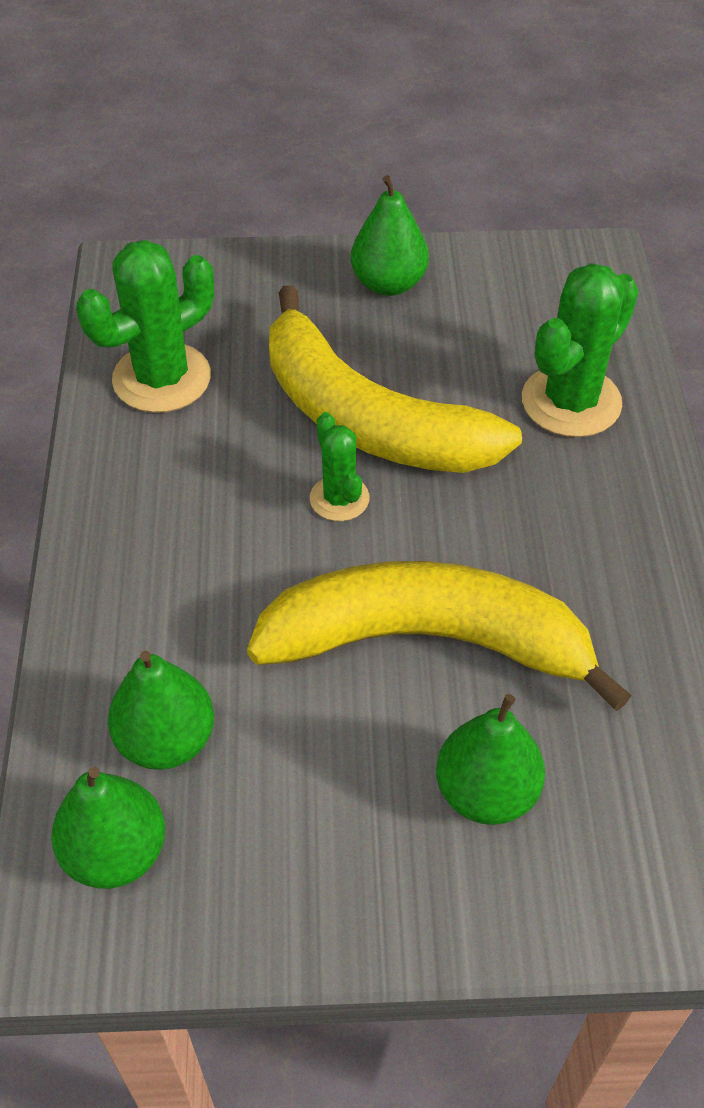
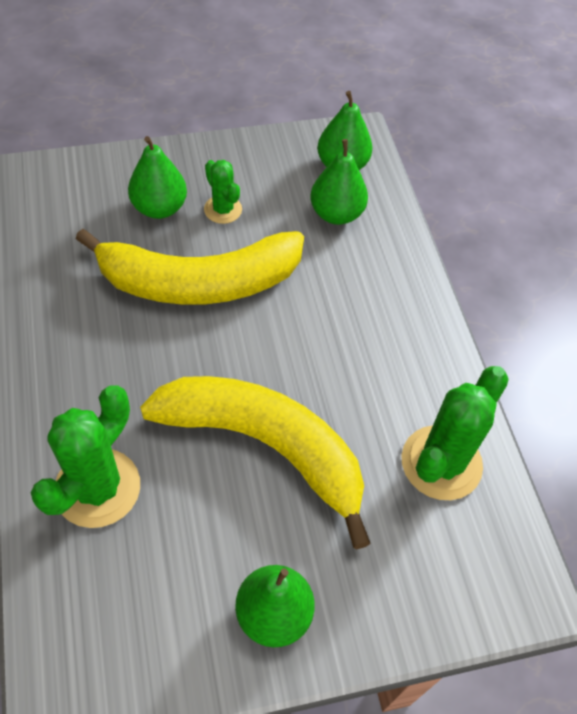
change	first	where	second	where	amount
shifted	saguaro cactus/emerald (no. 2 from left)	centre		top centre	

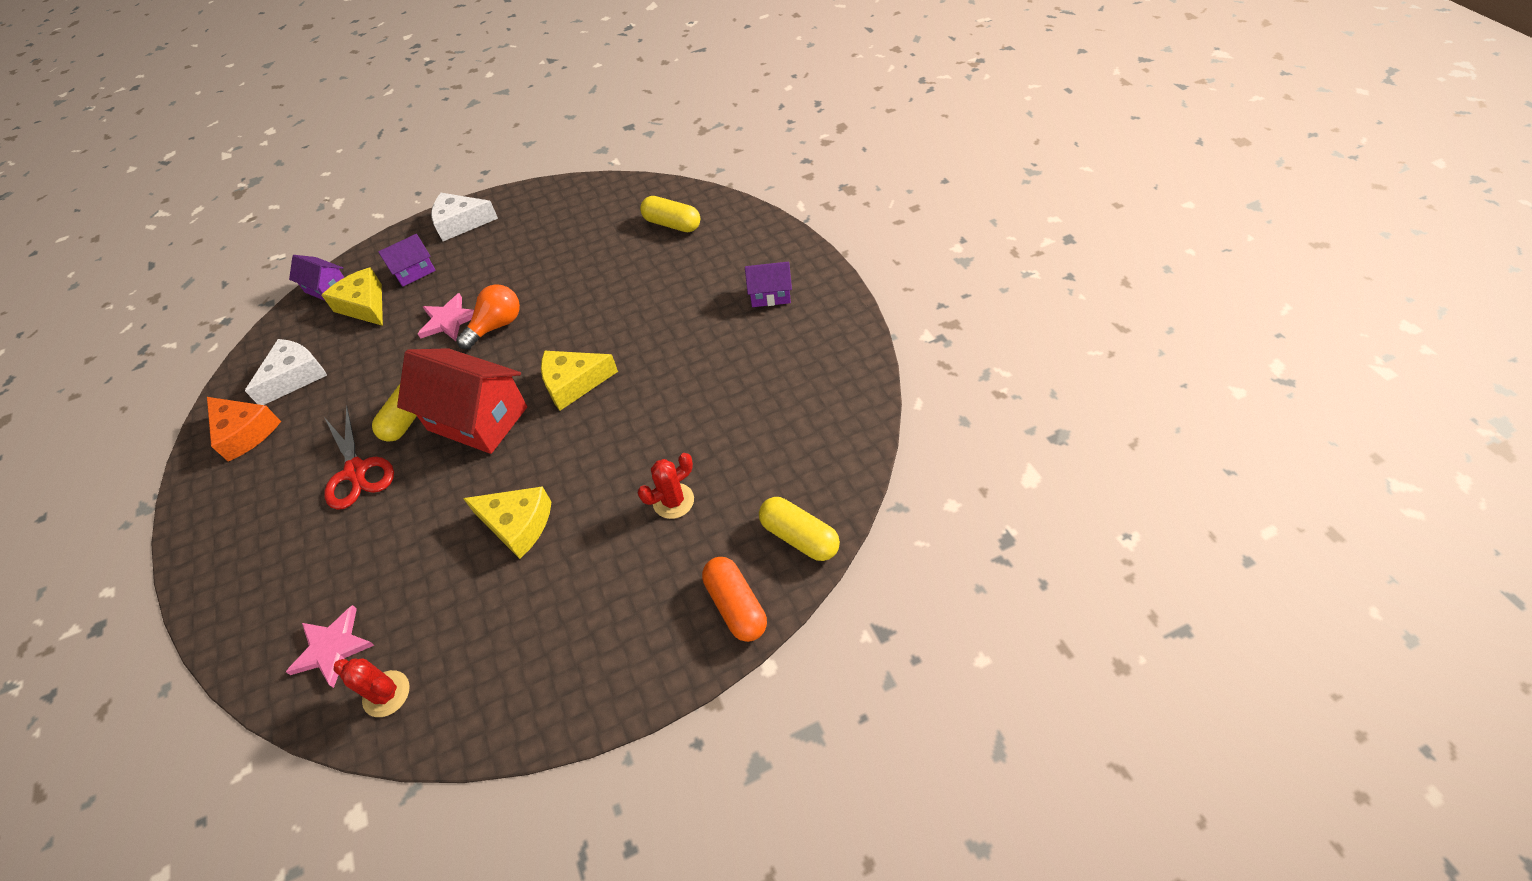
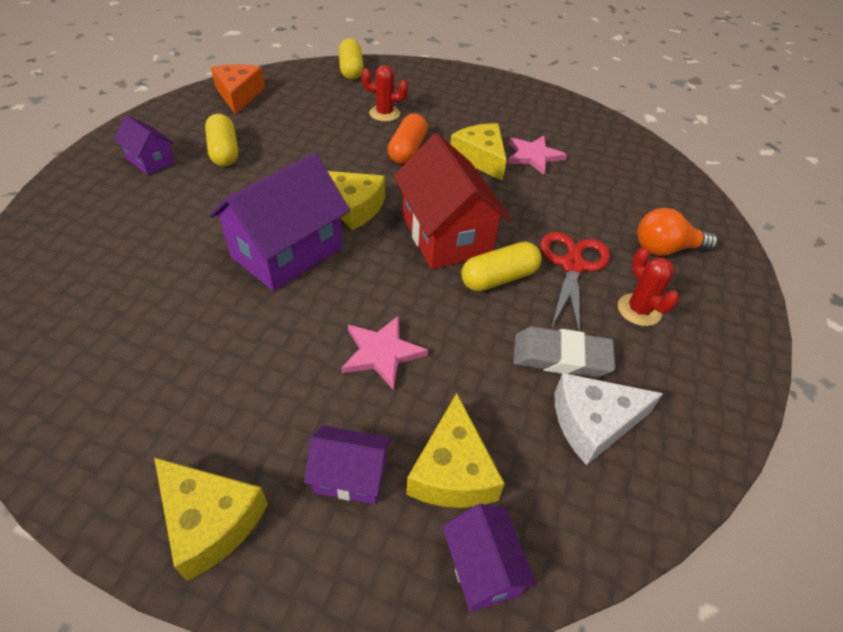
change	first	where	second	where	amount
new			house/royal purple (no. 2 from left)	middle left	
new			gum eraser/grey	middle right	
shifted	piece of cheese/bright orange	middle left		top left	
shifted	five-pointed star/rose-pink (no. 1 from left in the first image)	bottom left	five-pointed star/rose-pink (no. 2 from left)	top centre	
shifted	saguaro cactus/crimson (no. 1 from left in the first image)	bottom left	saguaro cactus/crimson (no. 2 from left)	middle right	
shifted	light bulb/bright orange	middle left		middle right	
shifted	pill/bright yellow (no. 2 from left in the first image)	top centre	pill/bright yellow (no. 1 from left)	top left	
shifted	pill/bright orange	bottom centre		top centre	
repainted	piece of cheese/snow-white (no. 2 from left)	top left	piece of cheese/bright yellow (no. 1 from left)	bottom left	

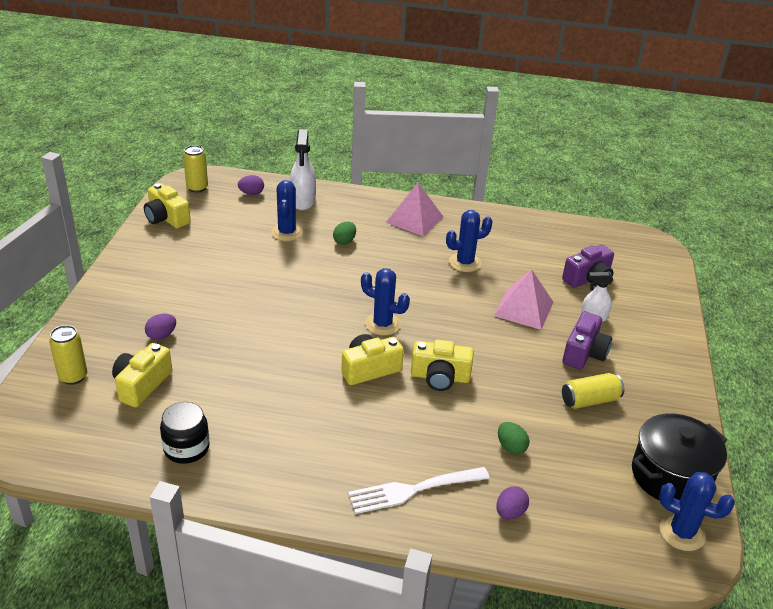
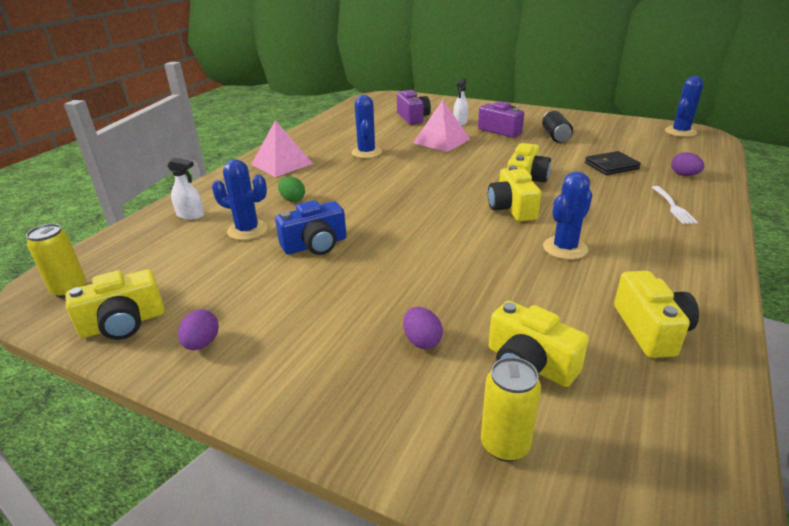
change	first	where	second	where	amount
gone	pot/black	bottom right			
new			compact camera/royal blue	centre	
shifted	toy egg/royal purple (no. 2 from left in the first image)	top left	toy egg/royal purple (no. 1 from left)	middle left	
shifted	saguaro cactus/royal blue (no. 2 from left in the first image)	centre	saguaro cactus/royal blue (no. 3 from left)	middle right	
swapped	jam jar/black	bottom left	compact camera/bright yellow (no. 5 from left)	middle right	
swapped	toy egg/emerald (no. 2 from left)	bottom centre	wallet/black	top right	
repainted	can/bright yellow (no. 3 from left)	middle right	can/black	top right	
scaled	spray bottle/snow-white (no. 1 from left)	top centre		middle left	x0.62
scaled	fork/snow-white	bottom centre		middle right	x0.62

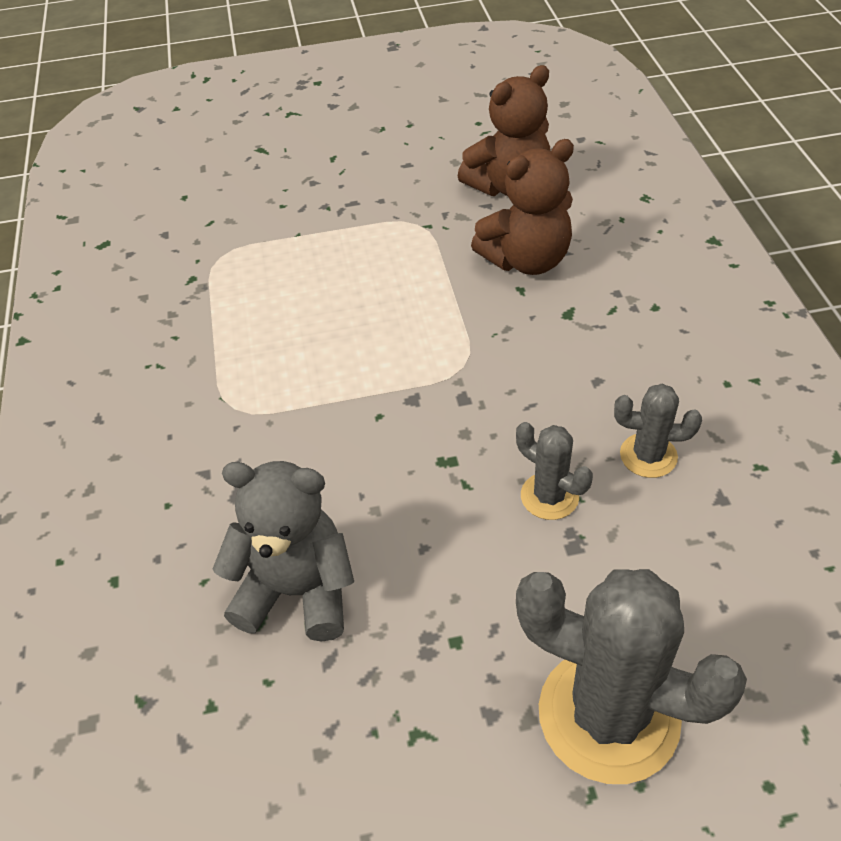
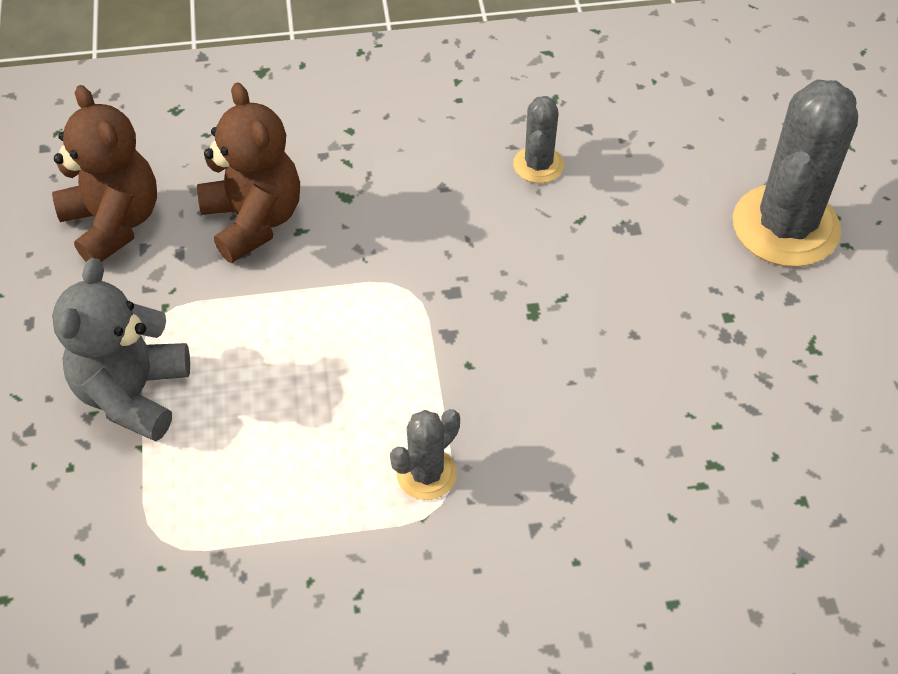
change	first	where	second	where	amount
shifted	teddy/grey	centre		middle left	
shifted	saguaro cactus/grey (no. 1 from left)	centre		bottom centre	

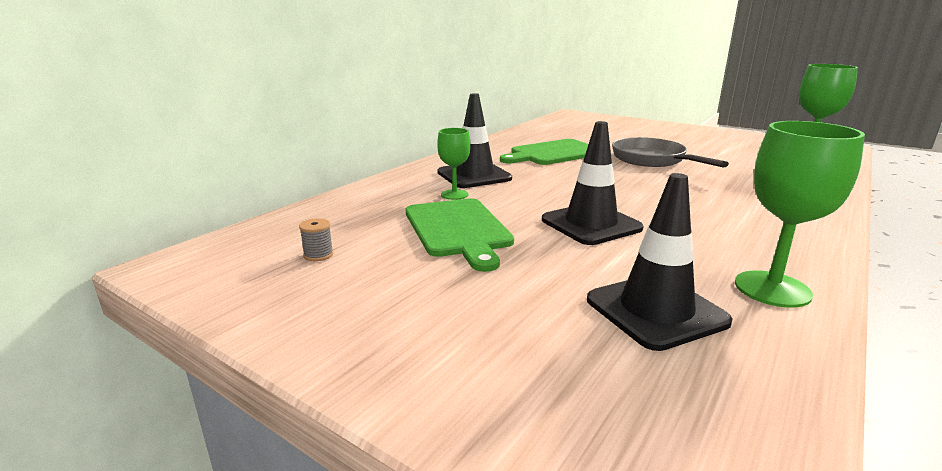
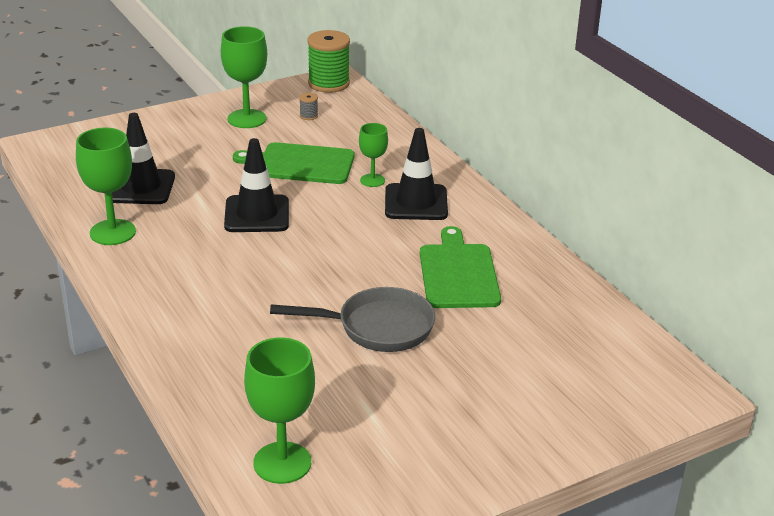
change	first	where	second	where	amount
new			wine glass/emerald (no. 2 from left)	top left	
new			spool/emerald	top centre	

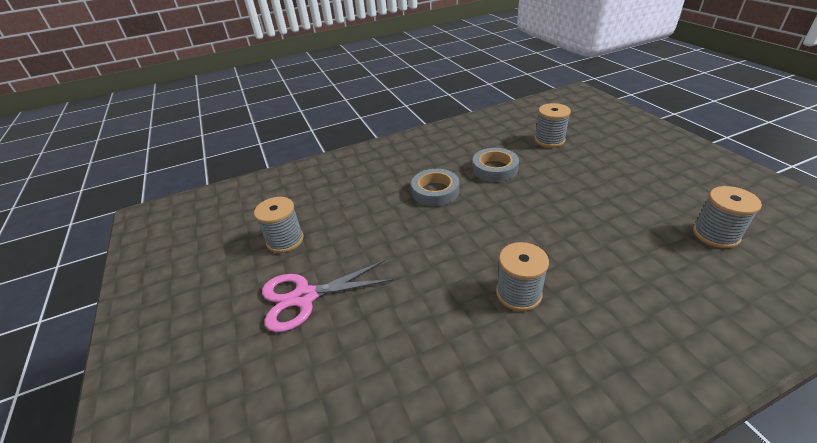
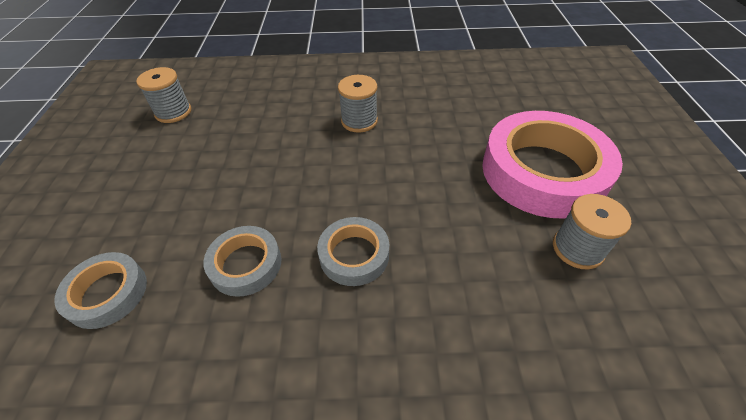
change	first	where	second	where	amount
swapped	scissors/rose-pink	bottom centre	sticky tape/rose-pink	middle right	
swapped	spool/grey (no. 3 from left)	top right	sticky tape/grey (no. 1 from left)	bottom left	

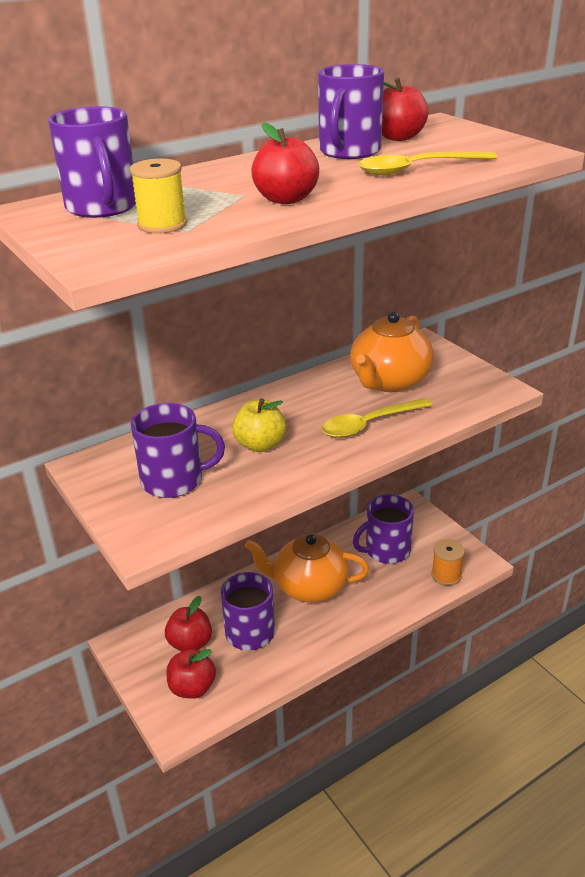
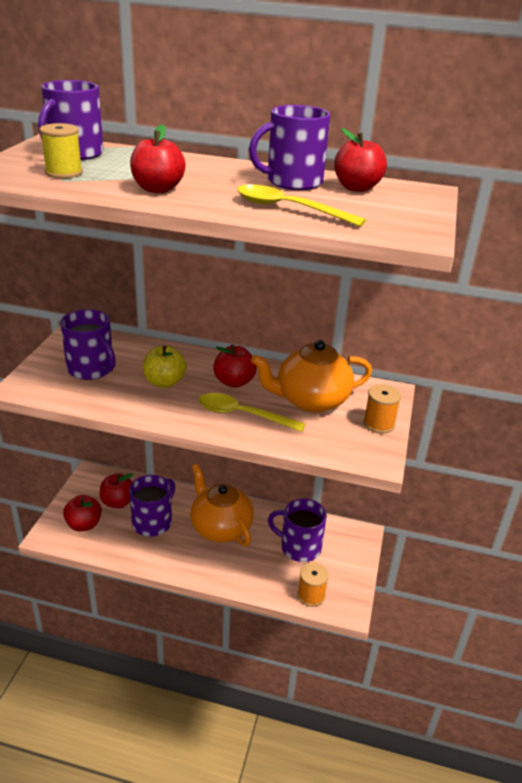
change	first	where	second	where	amount
new			toy apple/crimson (no. 4 from left)	centre	
new			spool/bright orange (no. 2 from left)	middle right	

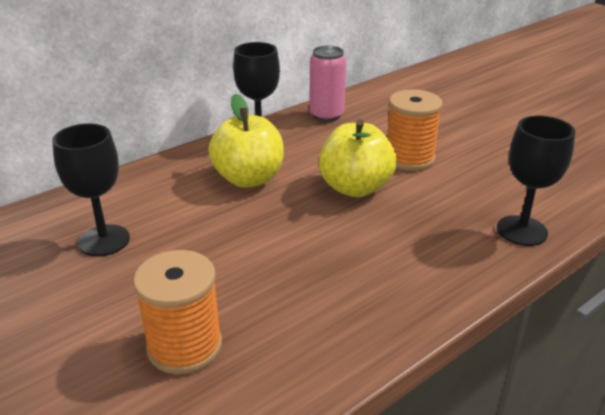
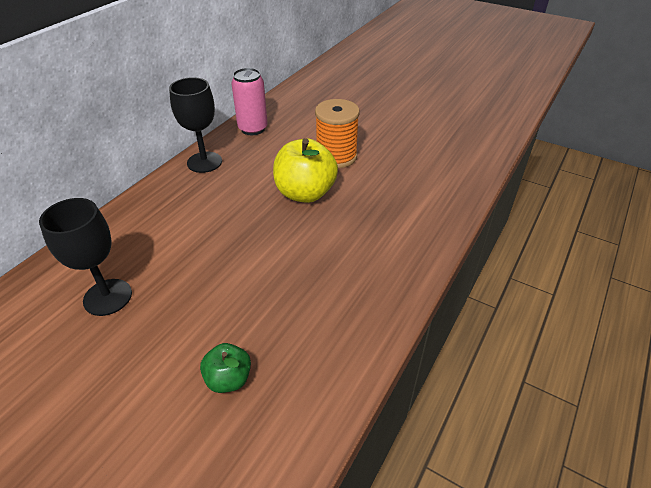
change	first	where	second	where	amount
gone	toy apple/bright yellow (no. 1 from left)	centre			
gone	wine glass/black (no. 3 from left)	middle right			
swapped	spool/bright orange (no. 1 from left)	bottom left	toy apple/emerald	bottom centre	

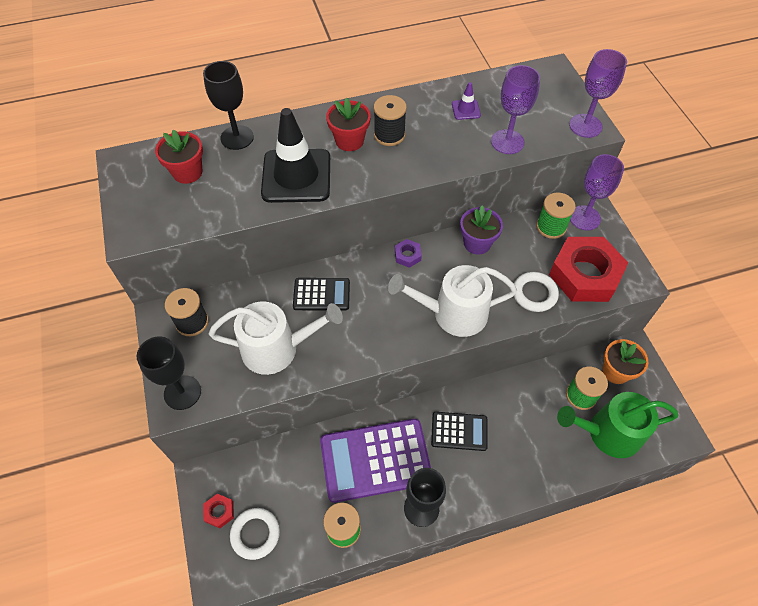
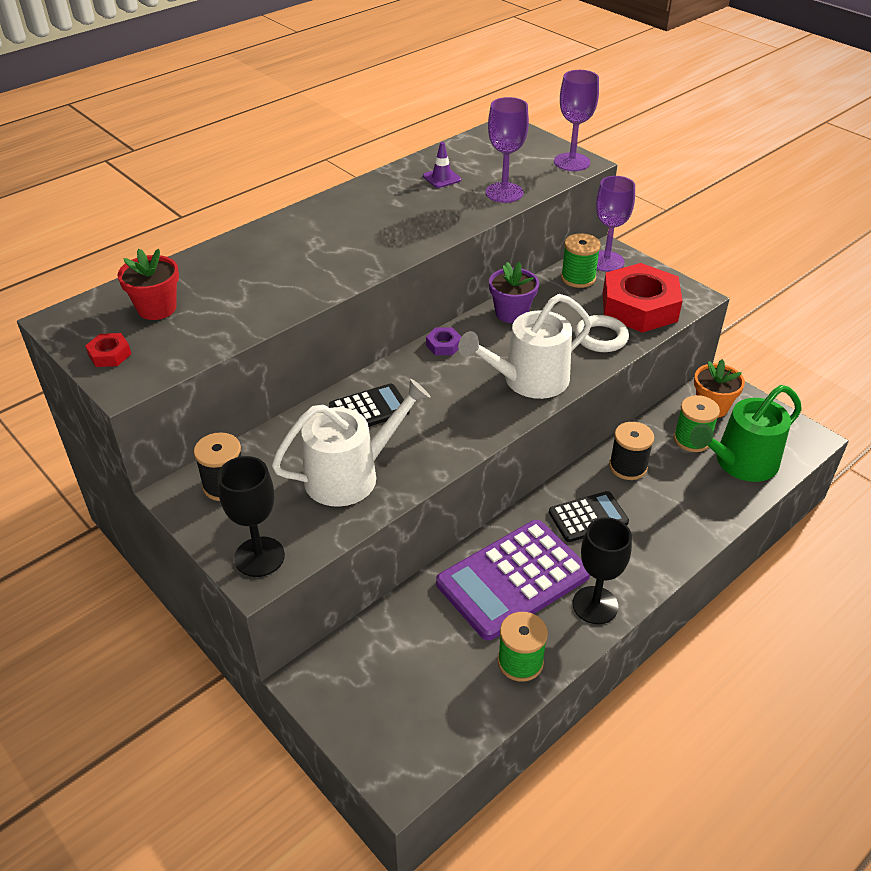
change	first	where	second	where	amount
gone	wine glass/black (no. 2 from left)	top left			
gone	ring/snow-white (no. 1 from left)	bottom centre			
gone	safety cone/black	top centre			
gone	potted plant/crimson (no. 2 from left)	top centre			
shifted	hex nut/crimson (no. 1 from left)	bottom left		middle left	
shifted	spool/black (no. 2 from left)	top centre		middle right	

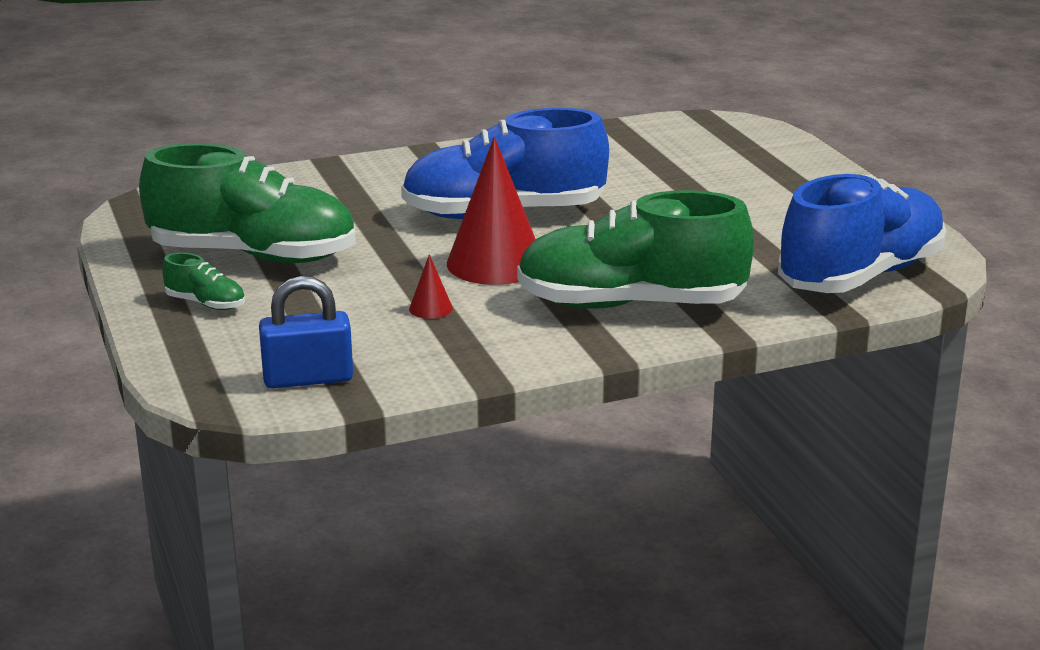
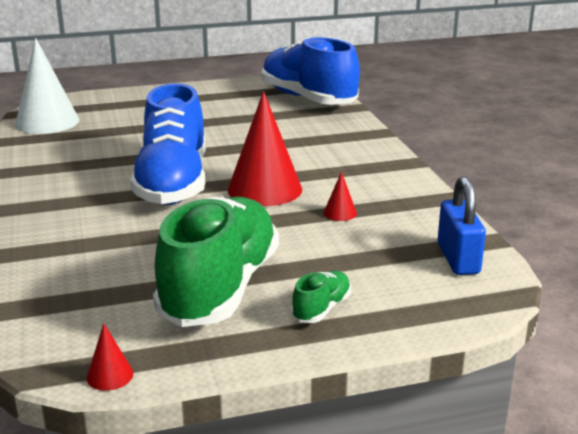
change	first	where	second	where	amount
gone	lace-up shoe/emerald (no. 3 from left)	centre			
new			cone/snow-white	top left	
new			cone/crimson (no. 1 from left)	bottom left	

